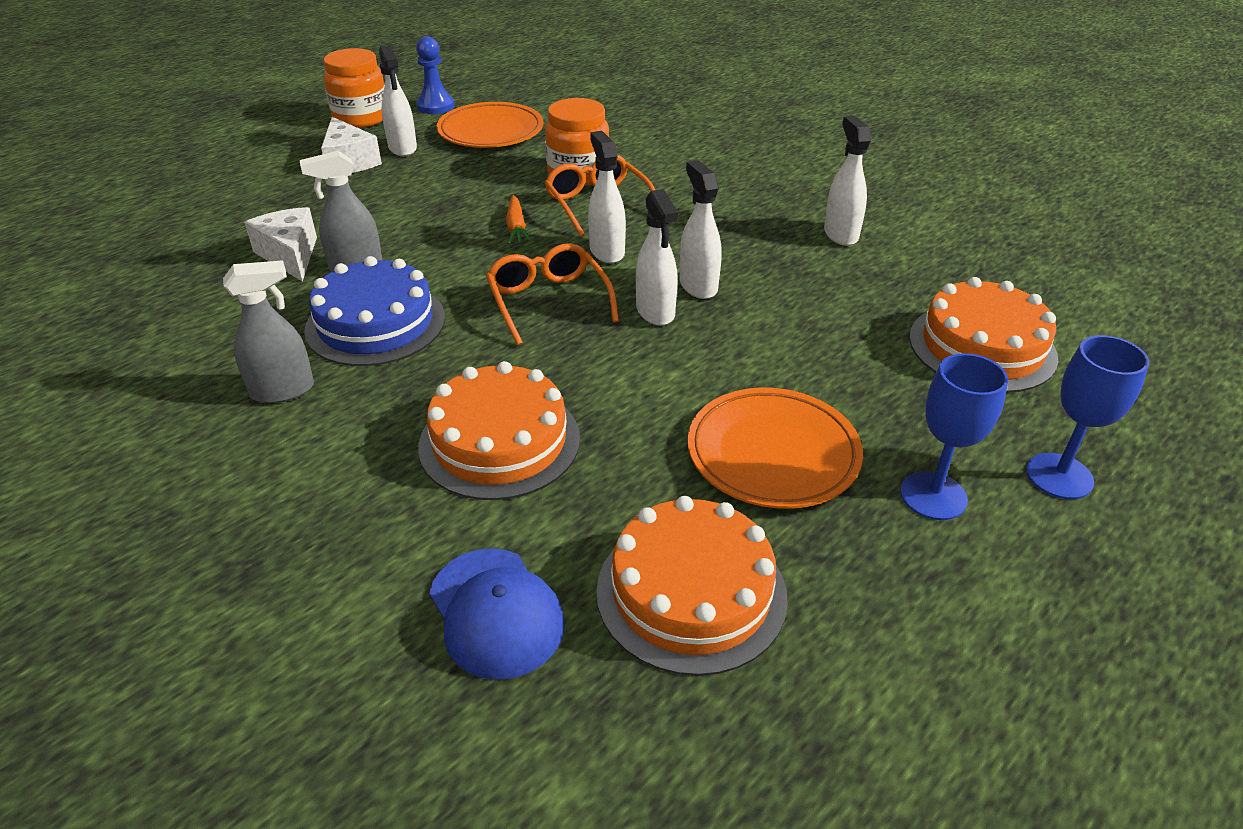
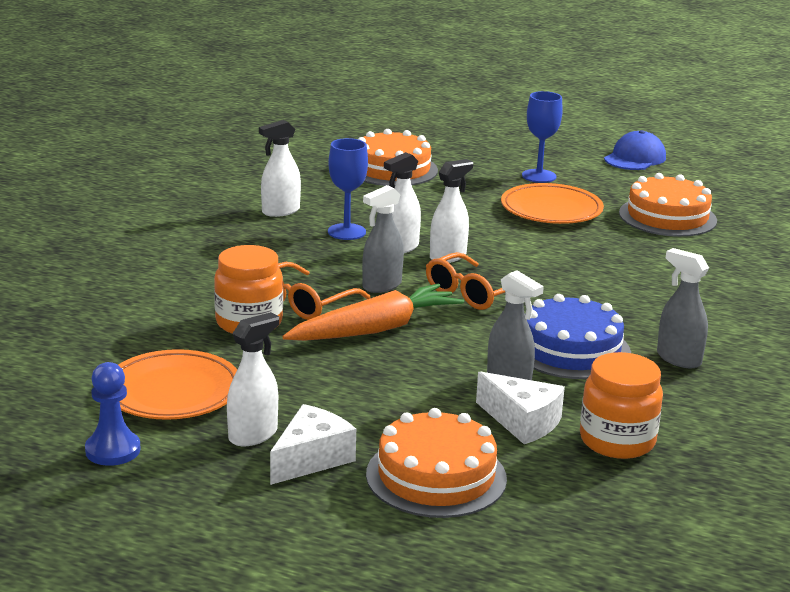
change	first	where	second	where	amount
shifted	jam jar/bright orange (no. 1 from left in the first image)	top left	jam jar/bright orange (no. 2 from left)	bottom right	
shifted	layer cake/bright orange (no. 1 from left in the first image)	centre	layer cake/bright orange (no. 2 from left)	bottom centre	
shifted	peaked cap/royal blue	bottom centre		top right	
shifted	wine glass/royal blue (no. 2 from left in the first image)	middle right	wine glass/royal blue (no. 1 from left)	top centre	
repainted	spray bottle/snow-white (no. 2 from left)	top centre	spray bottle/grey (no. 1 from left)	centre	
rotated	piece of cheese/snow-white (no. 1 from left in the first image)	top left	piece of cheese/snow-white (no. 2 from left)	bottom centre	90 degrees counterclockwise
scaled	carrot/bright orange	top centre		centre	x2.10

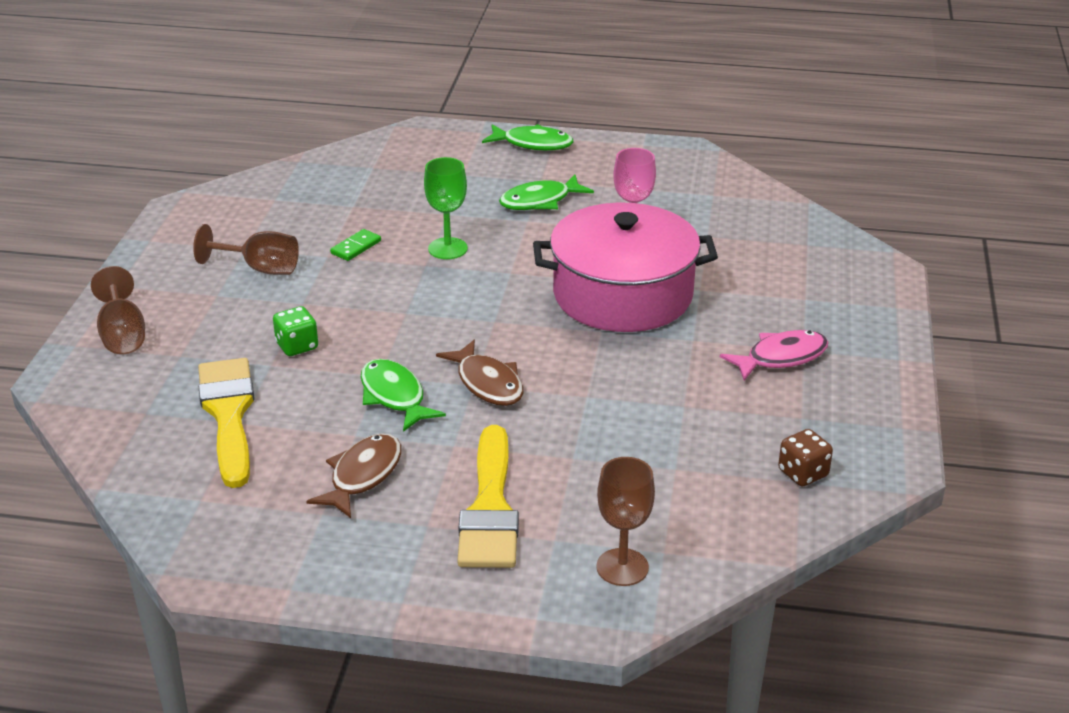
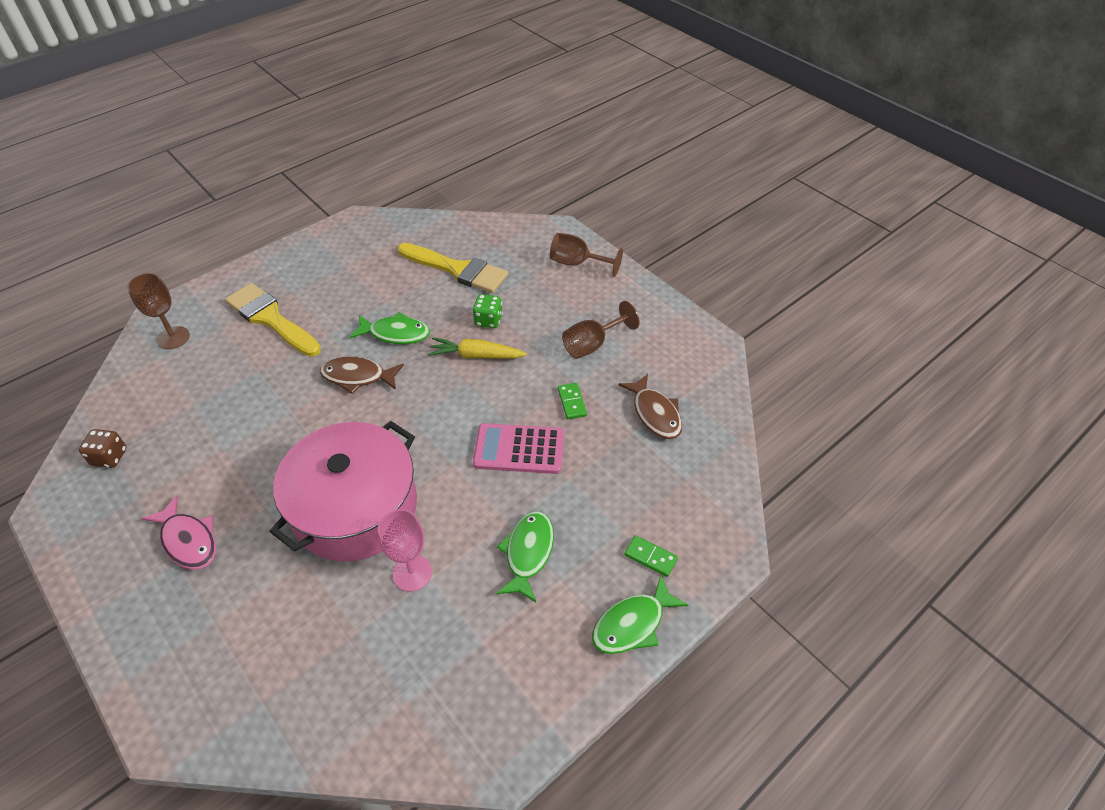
change	first	where	second	where	amount
new			carrot/bright yellow	centre	
new			domino piece/emerald (no. 2 from left)	bottom centre	
shifted	fish figure/russet (no. 1 from left in the first image)	middle left	fish figure/russet (no. 2 from left)	centre	
swapped	wine glass/emerald	top centre	pocket calculator/rose-pink	centre	
rotated	fish figure/rose-pink	middle right		middle left	60 degrees counterclockwise

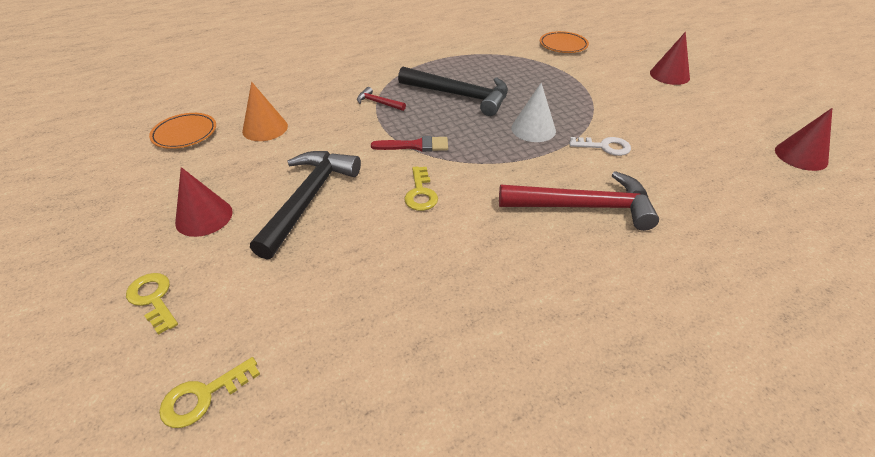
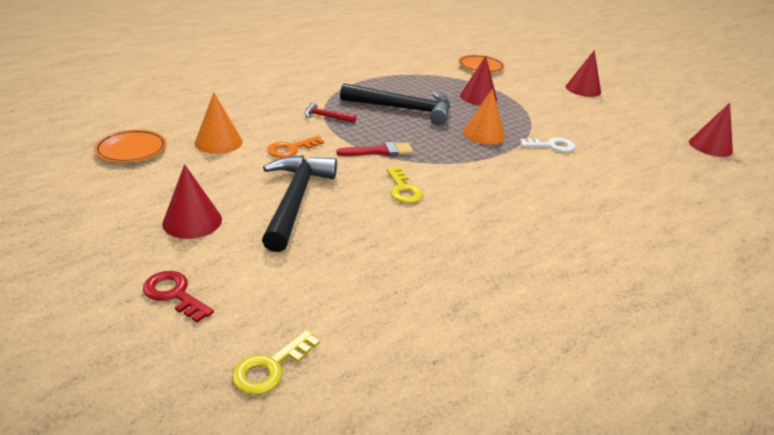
change	first	where	second	where	amount
gone	carpenter's hammer/crimson (no. 2 from left)	centre			
new			door key/bright orange	centre	
new			cone/crimson (no. 2 from left)	top centre	
repainted	door key/bright yellow (no. 1 from left)	middle left	door key/crimson	bottom left	
repainted	cone/snow-white	top centre	cone/bright orange (no. 2 from left)	top centre	

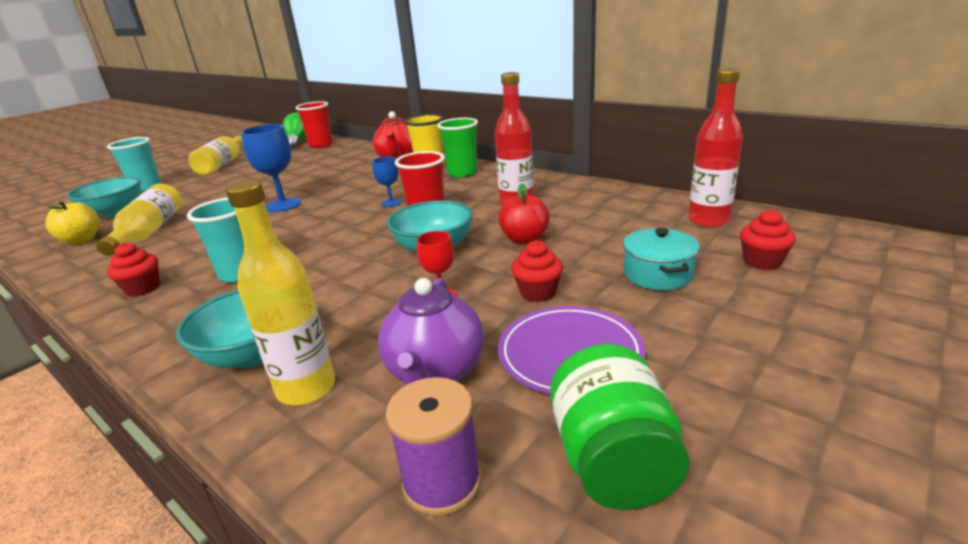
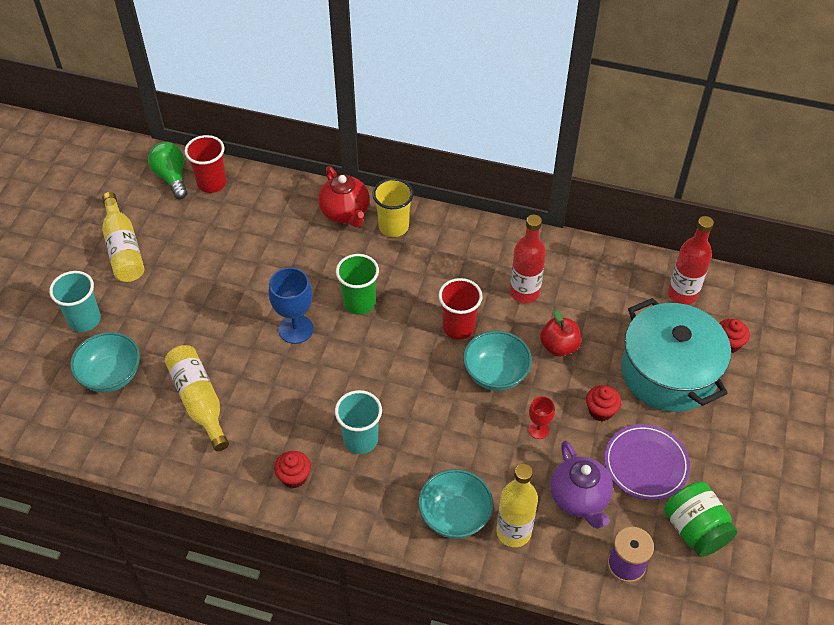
change	first	where	second	where	amount
gone	toy apple/bright yellow	middle left			
gone	wine glass/royal blue (no. 2 from left)	top centre			
shifted	beaker/emerald	top centre		centre	
scaled	pot/turquoise	middle right		middle right	x2.09

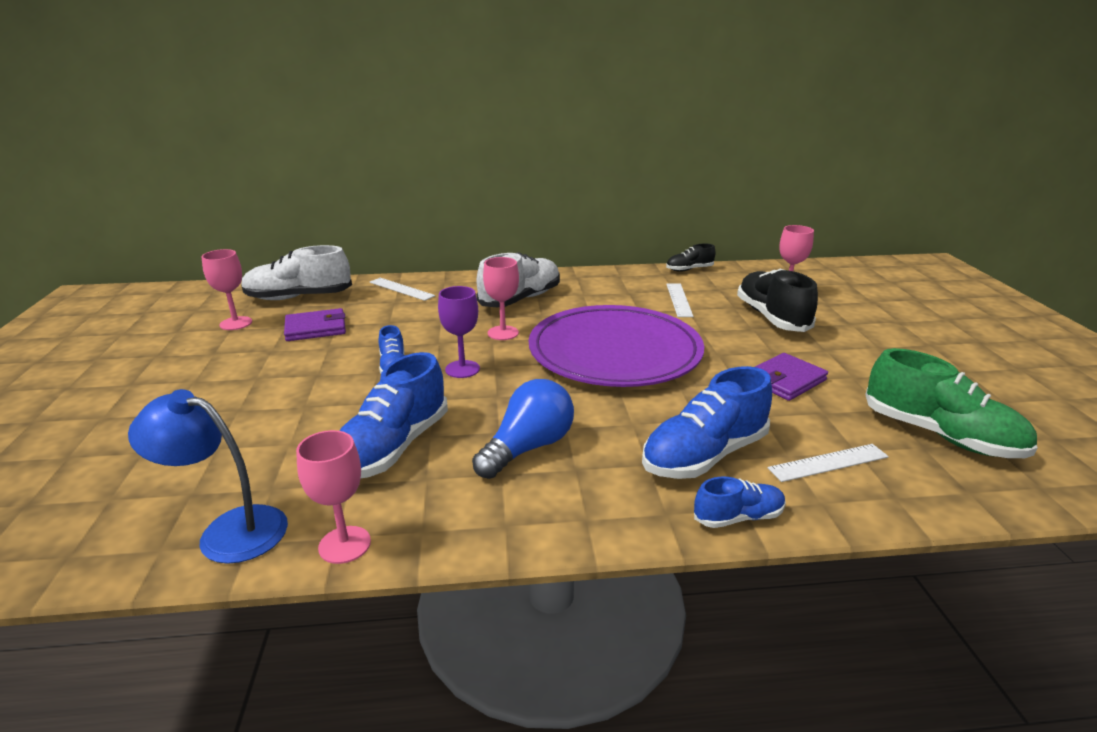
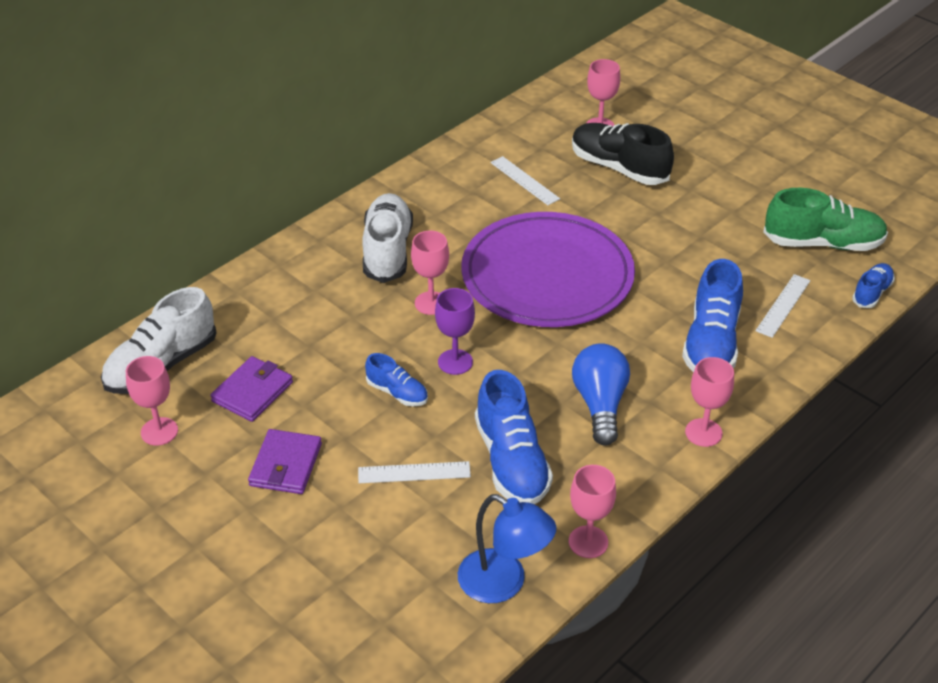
change	first	where	second	where	amount
gone	lace-up shoe/black (no. 1 from left)	centre			
new			wine glass/rose-pink (no. 5 from left)	middle right	
shifted	ruler/snow-white (no. 1 from left)	centre		bottom centre	
shifted	lace-up shoe/royal blue (no. 4 from left)	bottom right		middle right	
shifted	wallet/royal purple (no. 2 from left)	middle right		bottom left	
rotated	reading lamp/royal blue	middle left		bottom centre	120 degrees counterclockwise

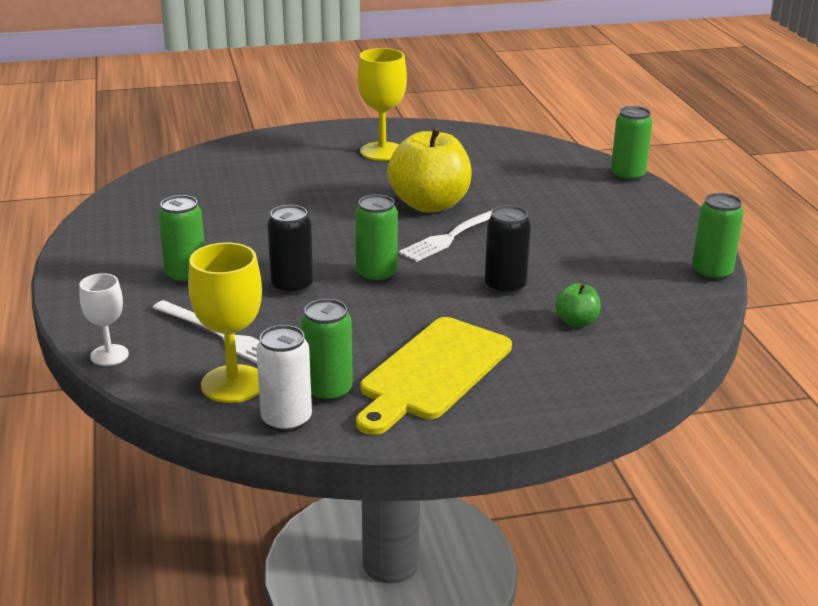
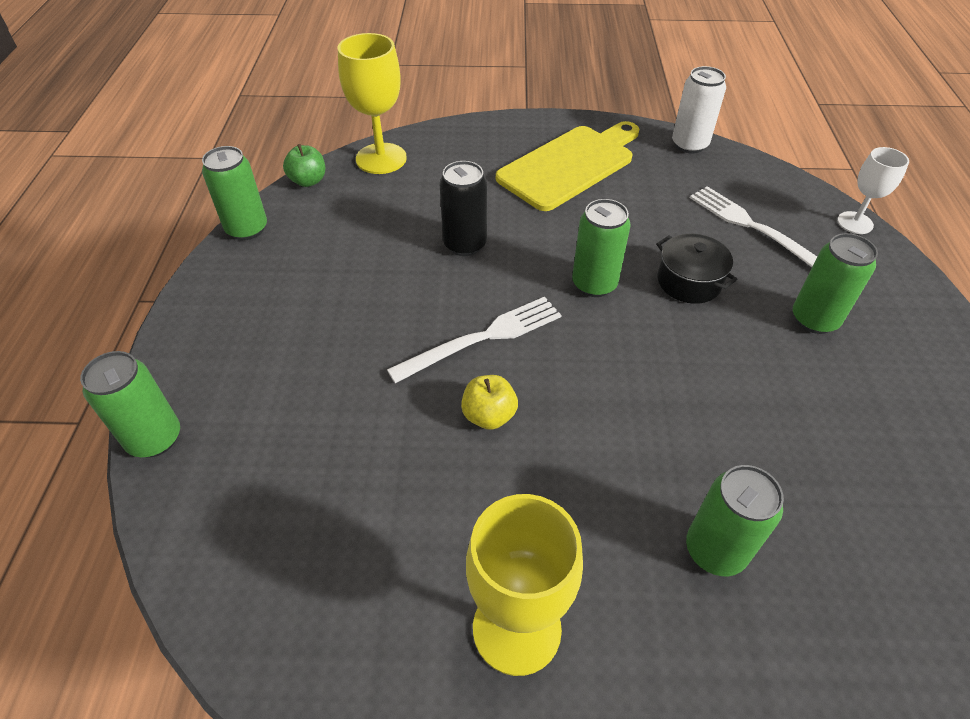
change	first	where	second	where	amount
shifted	wine glass/bright yellow (no. 1 from left)	middle left		top centre	
shifted	can/emerald (no. 2 from left in the first image)	centre	can/emerald (no. 4 from left)	bottom right	
shifted	toy apple/emerald	middle right		top left	
swapped	can/black (no. 1 from left)	centre	pot/black	middle right	
scaled	toy apple/bright yellow	top centre		centre	x0.45

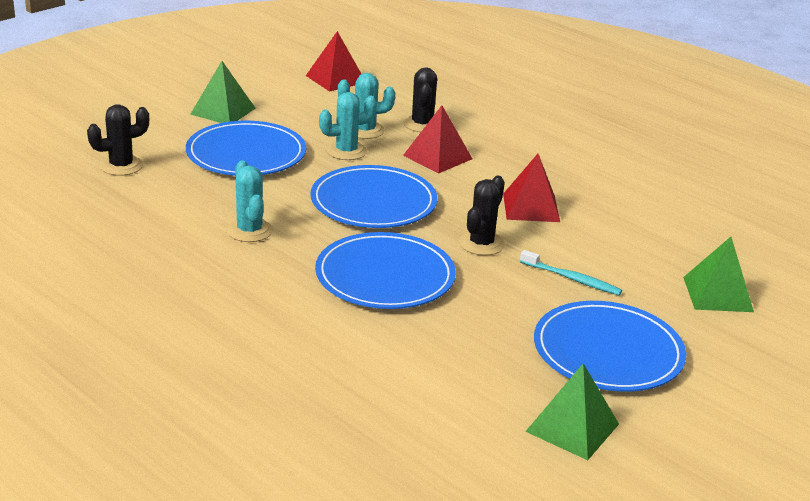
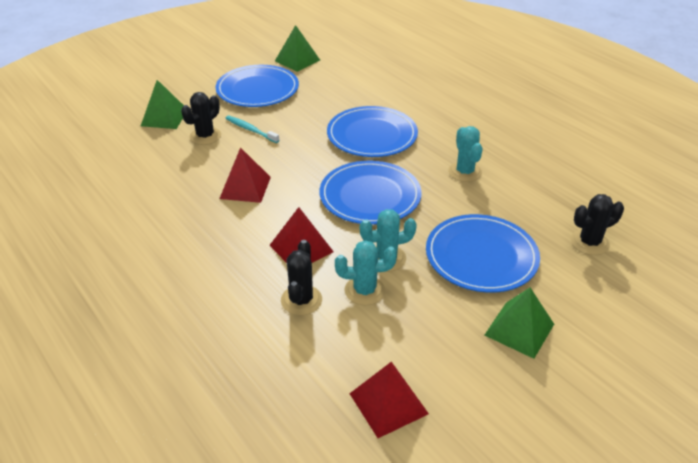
change	first	where	second	where	amount
shifted	saguaro cactus/black (no. 3 from left in the first image)	centre	saguaro cactus/black (no. 1 from left)	top left	

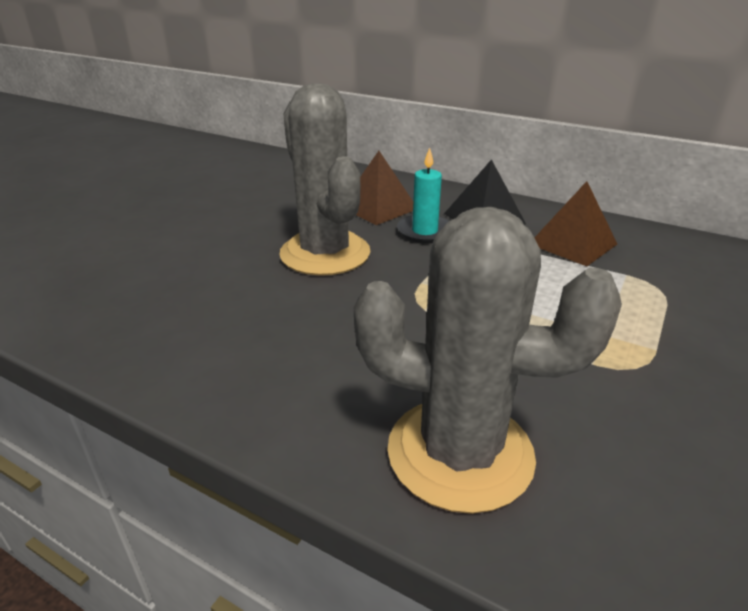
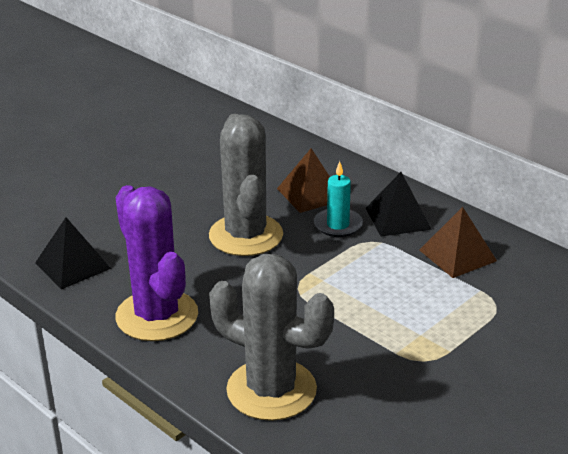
change	first	where	second	where	amount
new			pyramid shape/black (no. 1 from left)	middle left	
new			saguaro cactus/royal purple	middle left	

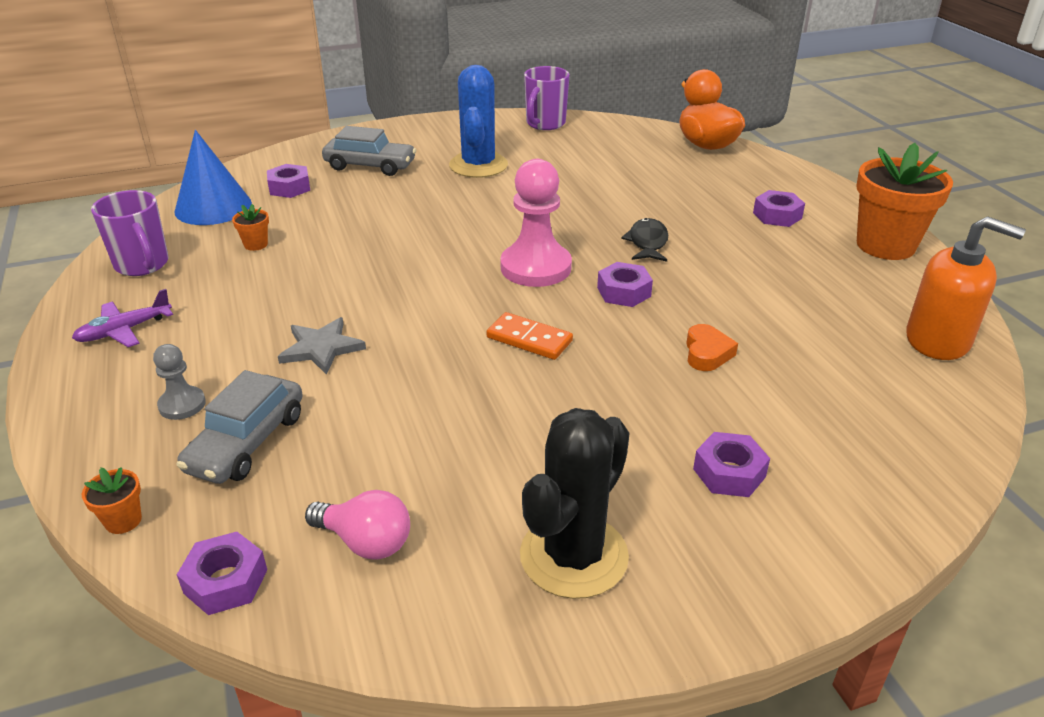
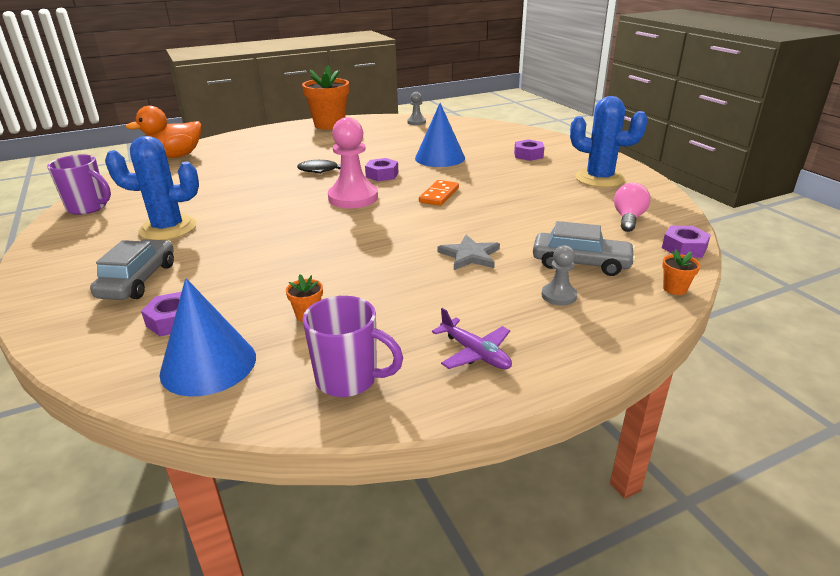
change	first	where	second	where	amount
gone	hex nut/royal purple (no. 5 from left)	top right			
swapped	love heart/bright orange	middle right	cone/royal blue (no. 2 from left)	top centre	
swapped	pump bottle/bright orange	middle right	game pawn/grey (no. 1 from left)	top centre	
repainted	saguaro cactus/black	bottom centre	saguaro cactus/royal blue (no. 2 from left)	top right	
rotated	mug/royal purple (no. 1 from left in the first image)	top left	mug/royal purple (no. 2 from left)	centre	60 degrees clockwise

